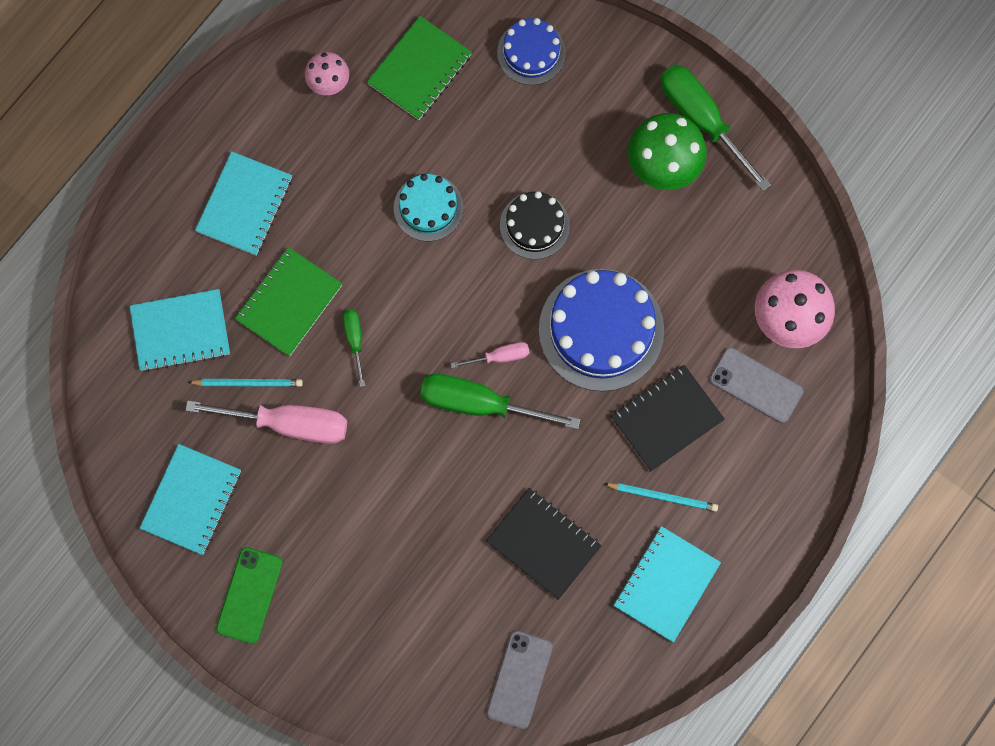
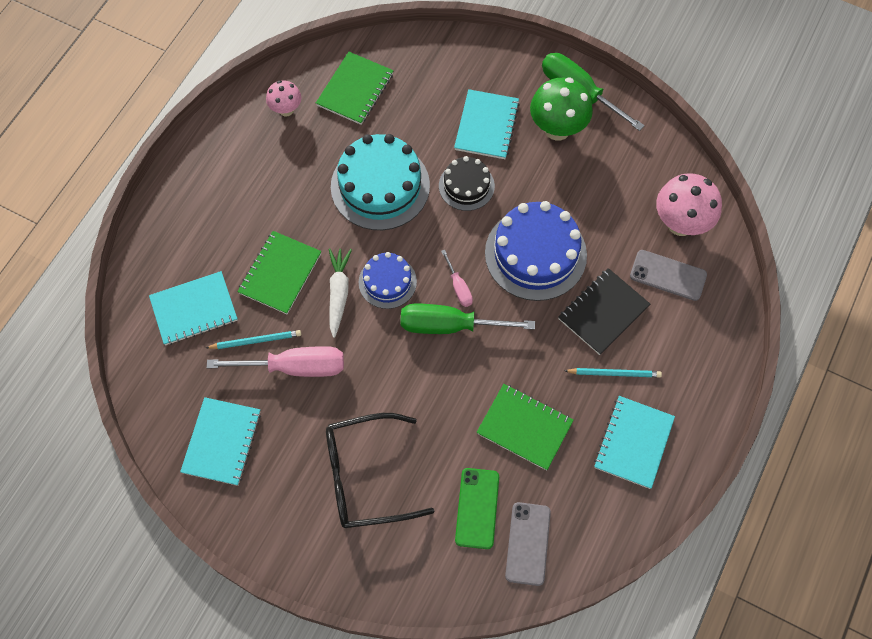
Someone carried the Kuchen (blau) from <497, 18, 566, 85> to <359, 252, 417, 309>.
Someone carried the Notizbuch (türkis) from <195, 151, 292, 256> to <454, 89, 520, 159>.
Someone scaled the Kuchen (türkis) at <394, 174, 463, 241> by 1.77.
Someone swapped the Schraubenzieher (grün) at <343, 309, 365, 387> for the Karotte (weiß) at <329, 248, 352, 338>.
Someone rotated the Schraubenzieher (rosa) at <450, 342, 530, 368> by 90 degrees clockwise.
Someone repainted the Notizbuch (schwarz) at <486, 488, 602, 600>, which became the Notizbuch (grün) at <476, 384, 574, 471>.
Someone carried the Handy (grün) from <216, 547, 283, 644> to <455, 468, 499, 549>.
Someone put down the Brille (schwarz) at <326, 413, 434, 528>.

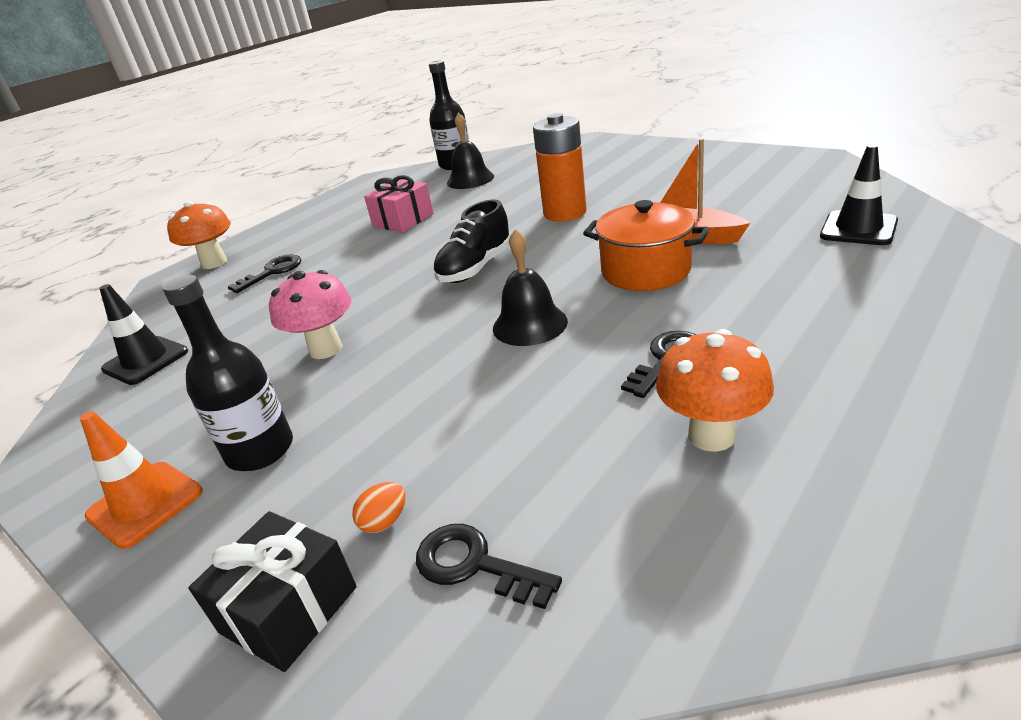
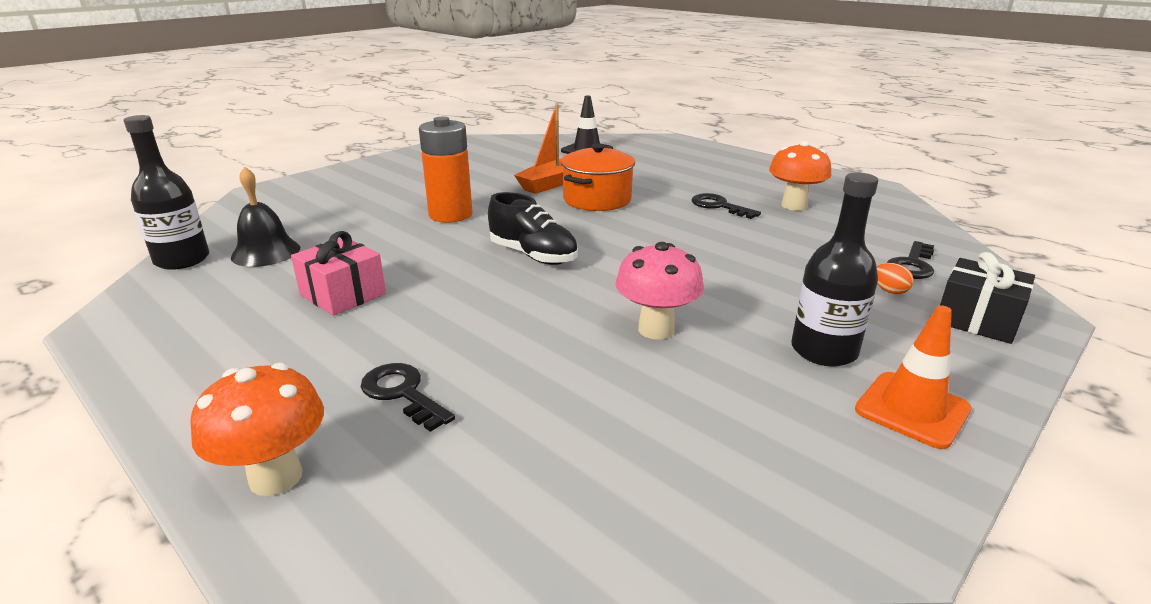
Someone took away the Glocke (schwarz) at <493, 229, 568, 346>.
Someone took away the Leitkegel (schwarz) at <99, 284, 188, 385>.

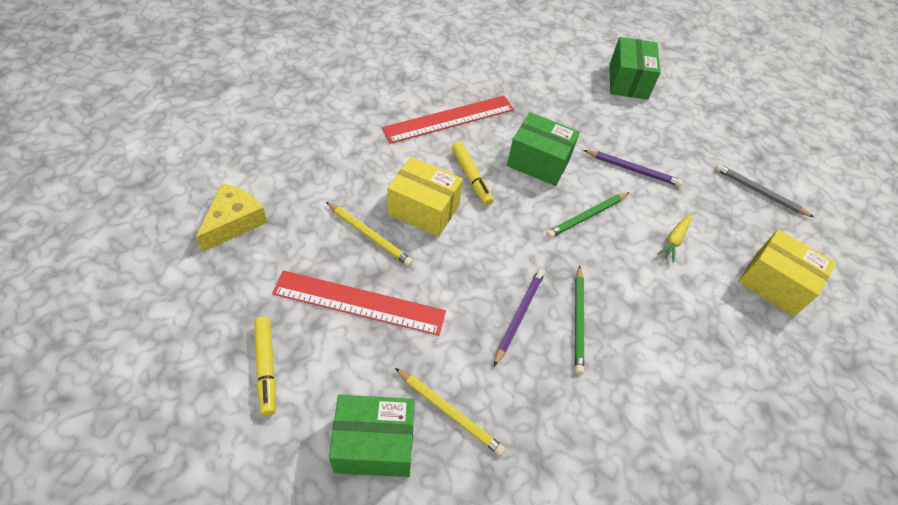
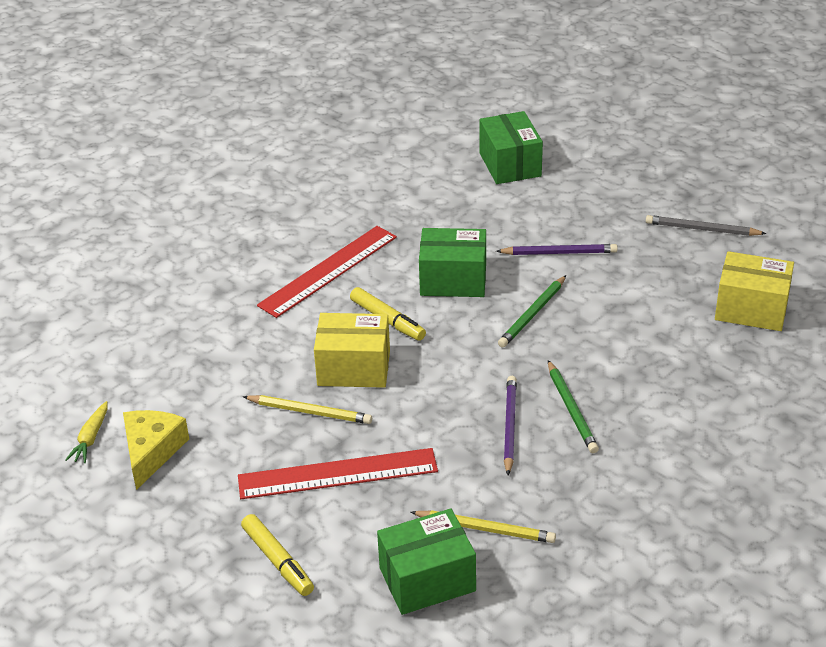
Someone carried the Karotte (gelb) from <658, 213, 692, 263> to <65, 401, 108, 463>.

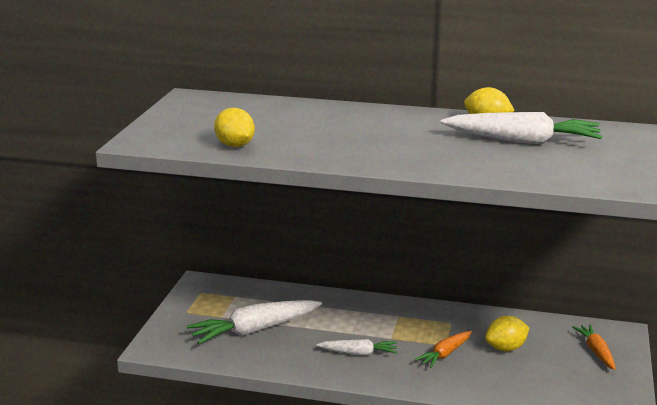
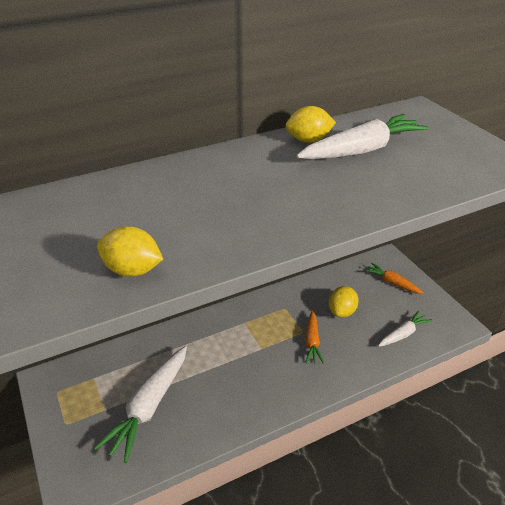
Someone carried the Karotte (weiß) from <316, 339, 397, 355> to <378, 311, 432, 347>.

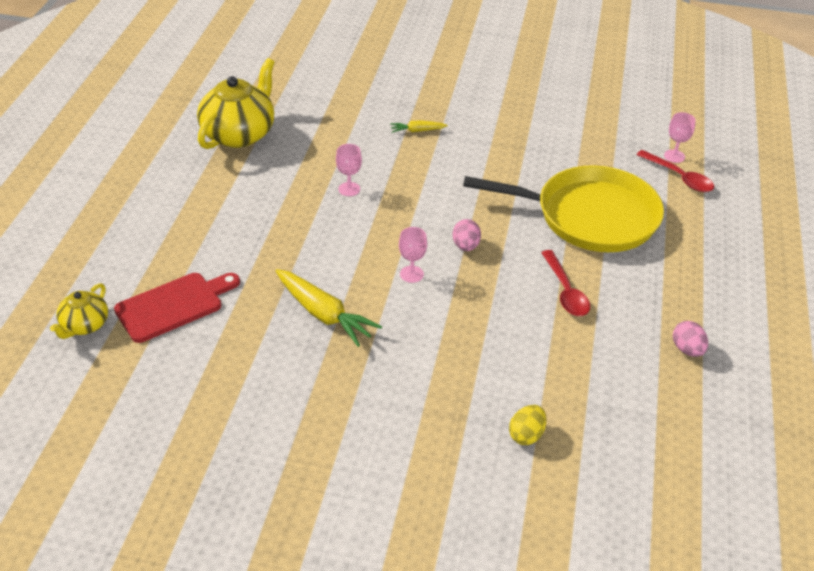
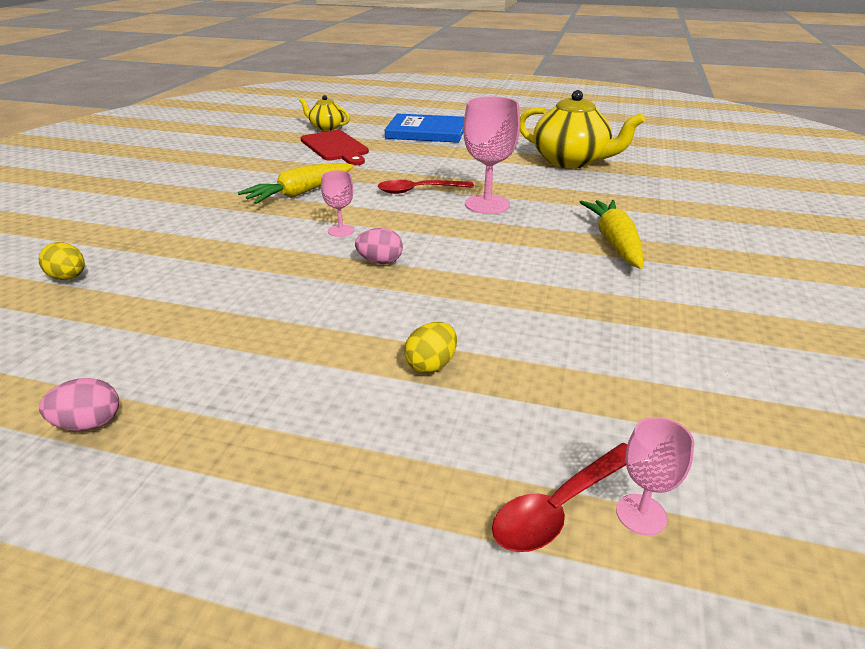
Someone scaled the Karotte (gelb) at <390, 120, 448, 133> by 1.93.
Someone scaled the Kelch (rosa) at <336, 144, 362, 196> by 1.87.
Someone swapped the Pfanne (gelb) at <463, 165, 664, 252> for the Ei (gelb) at <404, 322, 457, 373>.
Someone carried the Löffel (rot) from <541, 250, 590, 316> to <378, 180, 474, 194>.
Someone put down the Buch (blau) at <385, 113, 464, 143>.

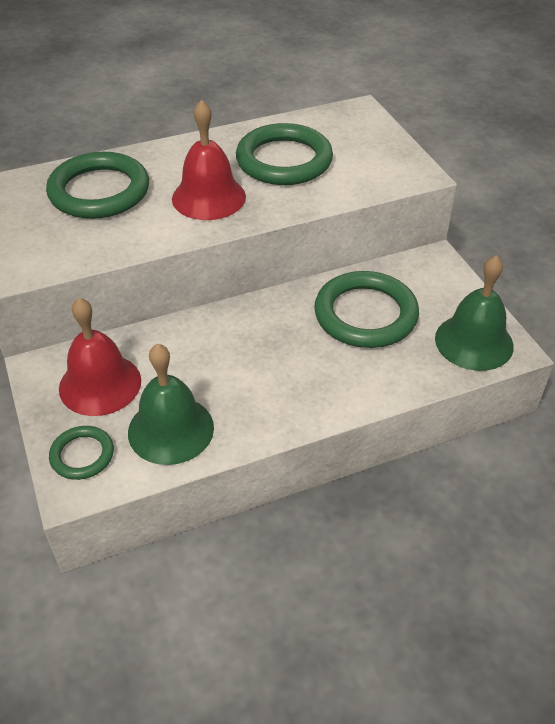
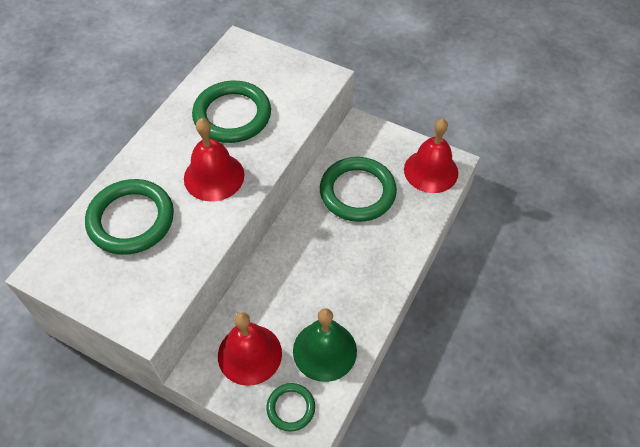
Someone repainted the Glocke (grün) at <435, 255, 514, 371>, which became the Glocke (rot) at <404, 119, 458, 193>.

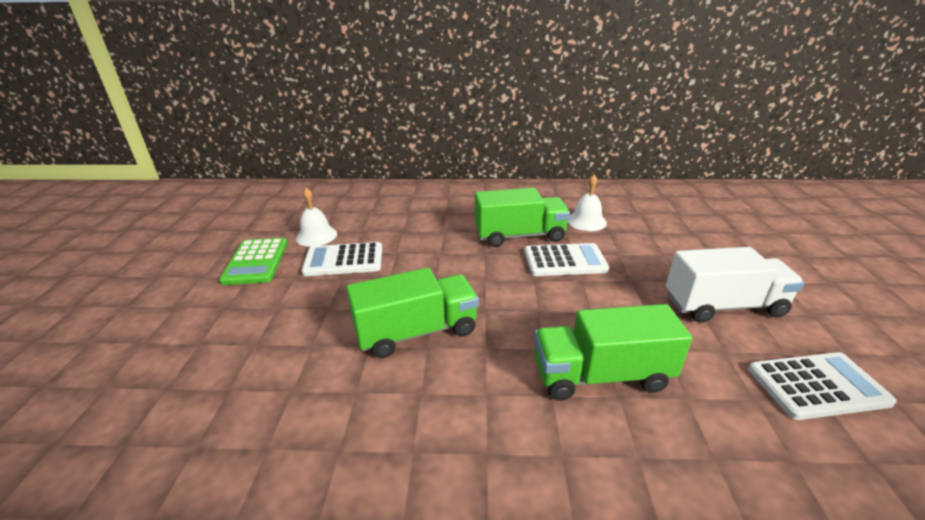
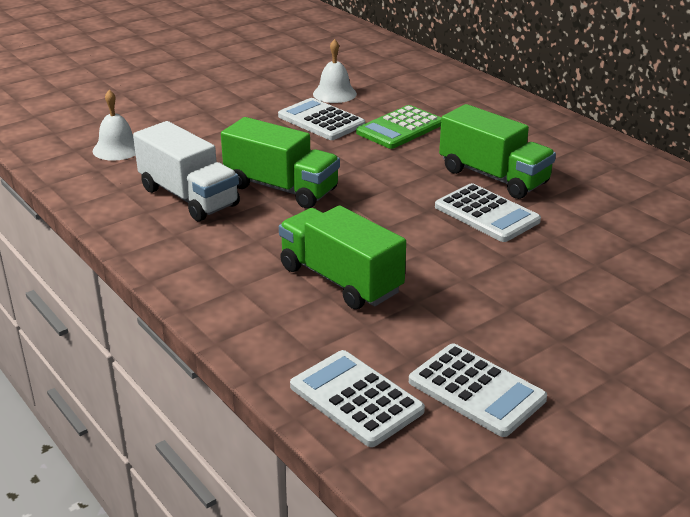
Someone carried the Glocke (weiß) from <568, 175, 607, 231> to <93, 90, 136, 161>.
Someone carried the Taschenrechner (grün) from <219, 238, 288, 285> to <356, 105, 441, 149>.
Someone carried the Lastwagen (weiß) from <666, 247, 804, 323> to <133, 121, 240, 221>.
Someone put down the Taschenrechner (weiß) at <290, 350, 425, 447>.

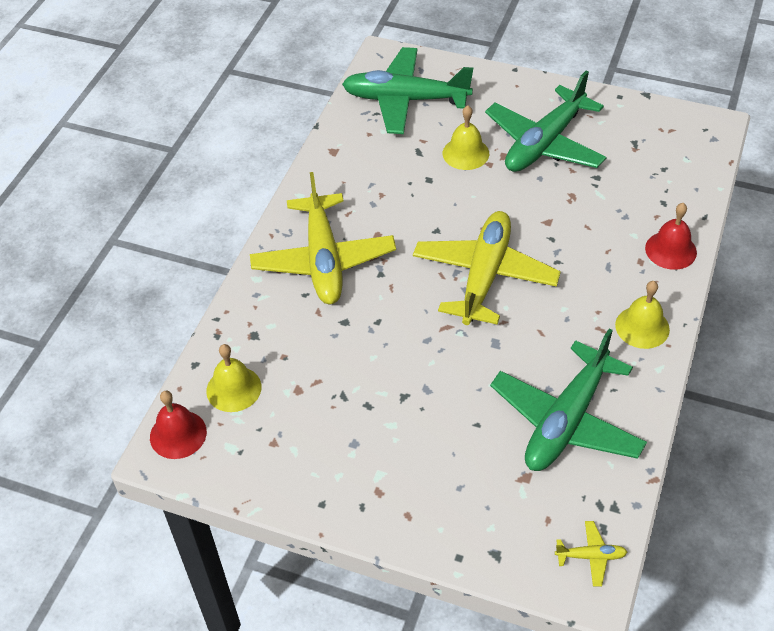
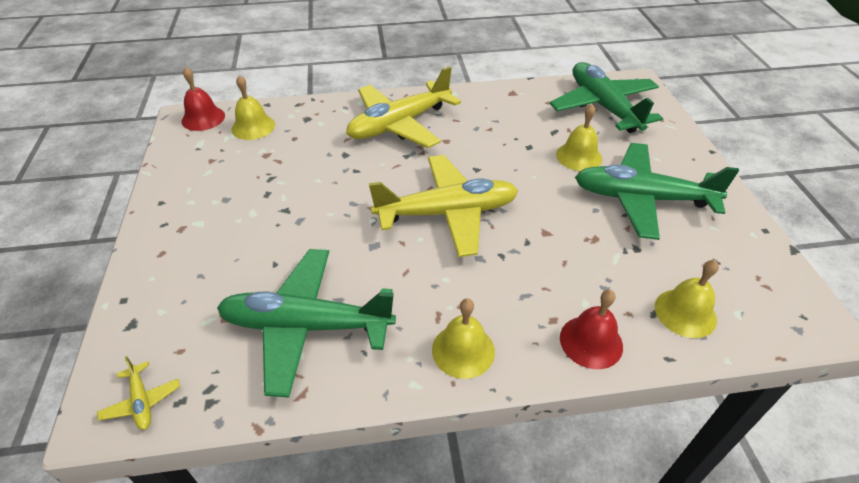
Someone put down the Glocke (gelb) at <655, 260, 719, 338>.

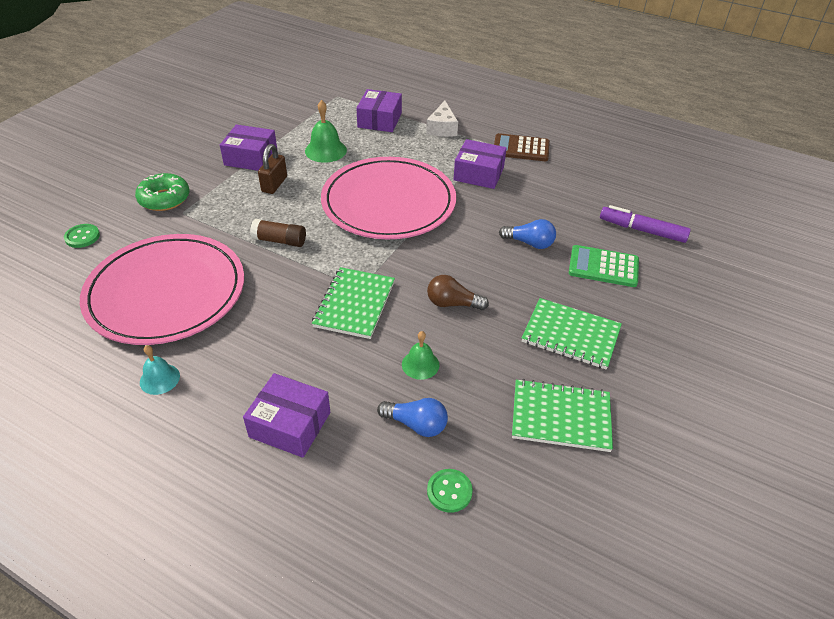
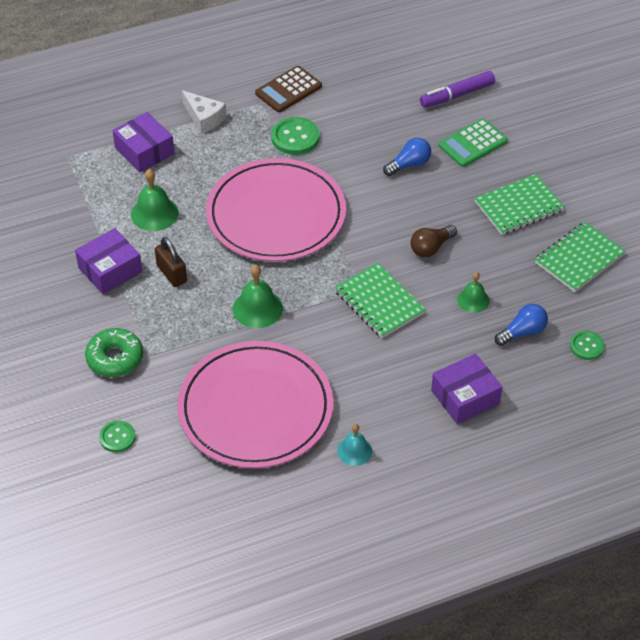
Someone swapped the Schachtel (lila) at <453, 139, 507, 189> for the Knopf (grün) at <271, 117, 320, 155>.
Someone swapped the Klebestift (braun) at <250, 219, 306, 247> for the Glocke (grün) at <233, 265, 283, 328>.

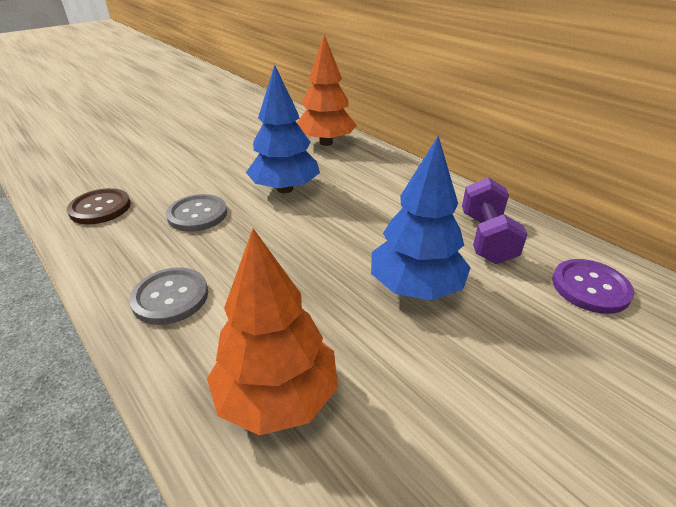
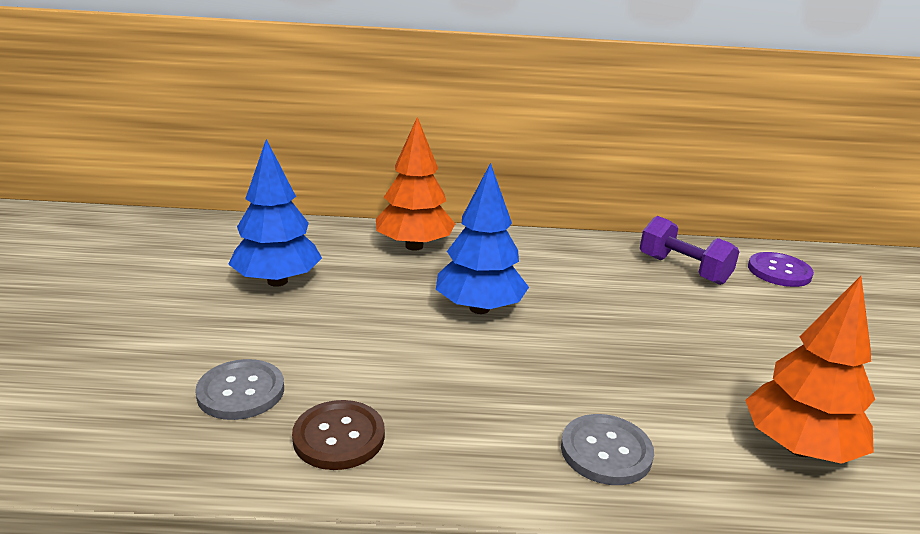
Someone carried the Baum (blau) from <371, 136, 471, 300> to <228, 139, 322, 287>.
Someone carried the Knopf (grau) from <166, 194, 227, 232> to <195, 359, 284, 420>.

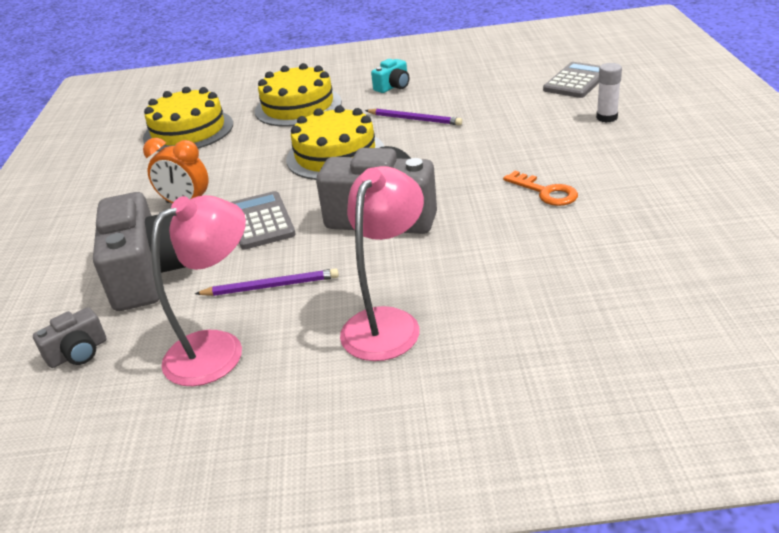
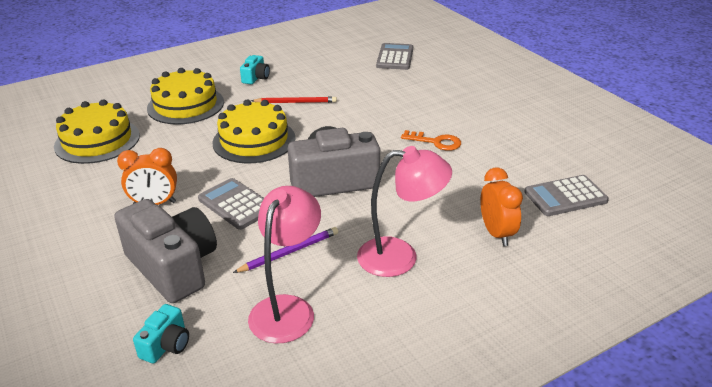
Someone took away the Klebestift (weiß) at <596, 63, 622, 123>.
Someone repainted the Bleistift (lila) at <365, 108, 462, 125>, which became the Bleistift (rot) at <251, 97, 337, 103>.
Someone rotated the Lampe (rosa) at <340, 166, 424, 361> by 90 degrees clockwise.
Someone repainted the Kamera (grau) at <33, 307, 106, 368>, which became the Kamera (türkis) at <133, 304, 189, 364>.
Someone put down the Wecker (orange) at <480, 167, 523, 246>.
Someone put down the Taschenrechner (grau) at <524, 175, 609, 216>.

